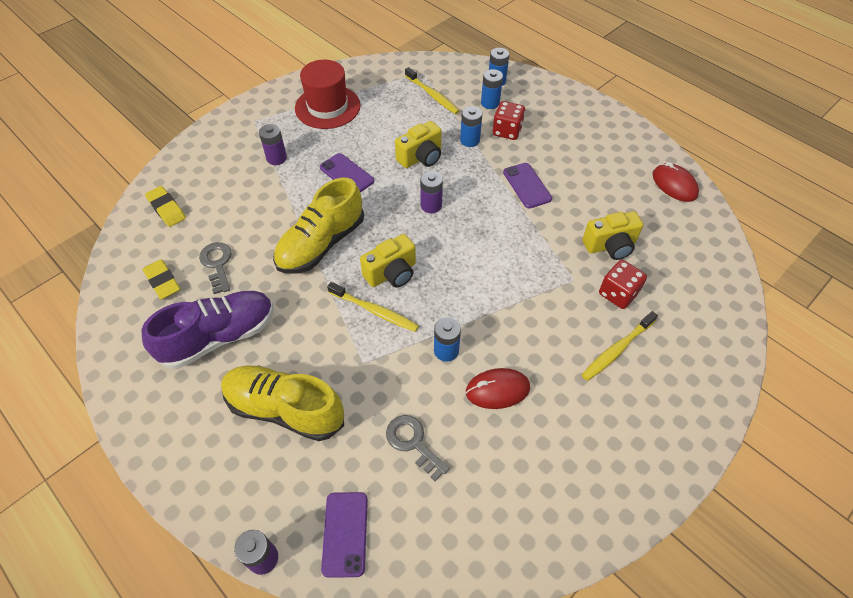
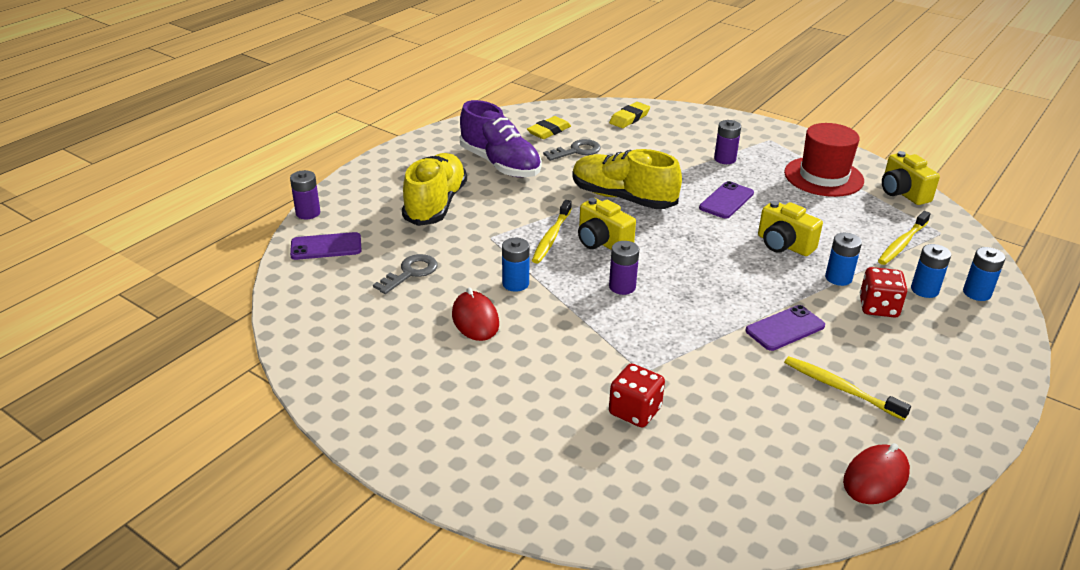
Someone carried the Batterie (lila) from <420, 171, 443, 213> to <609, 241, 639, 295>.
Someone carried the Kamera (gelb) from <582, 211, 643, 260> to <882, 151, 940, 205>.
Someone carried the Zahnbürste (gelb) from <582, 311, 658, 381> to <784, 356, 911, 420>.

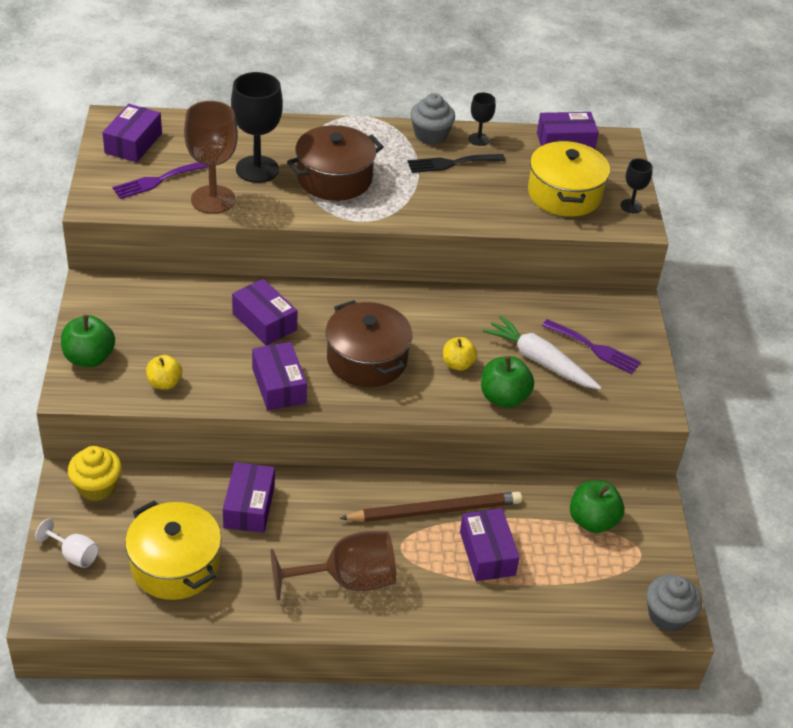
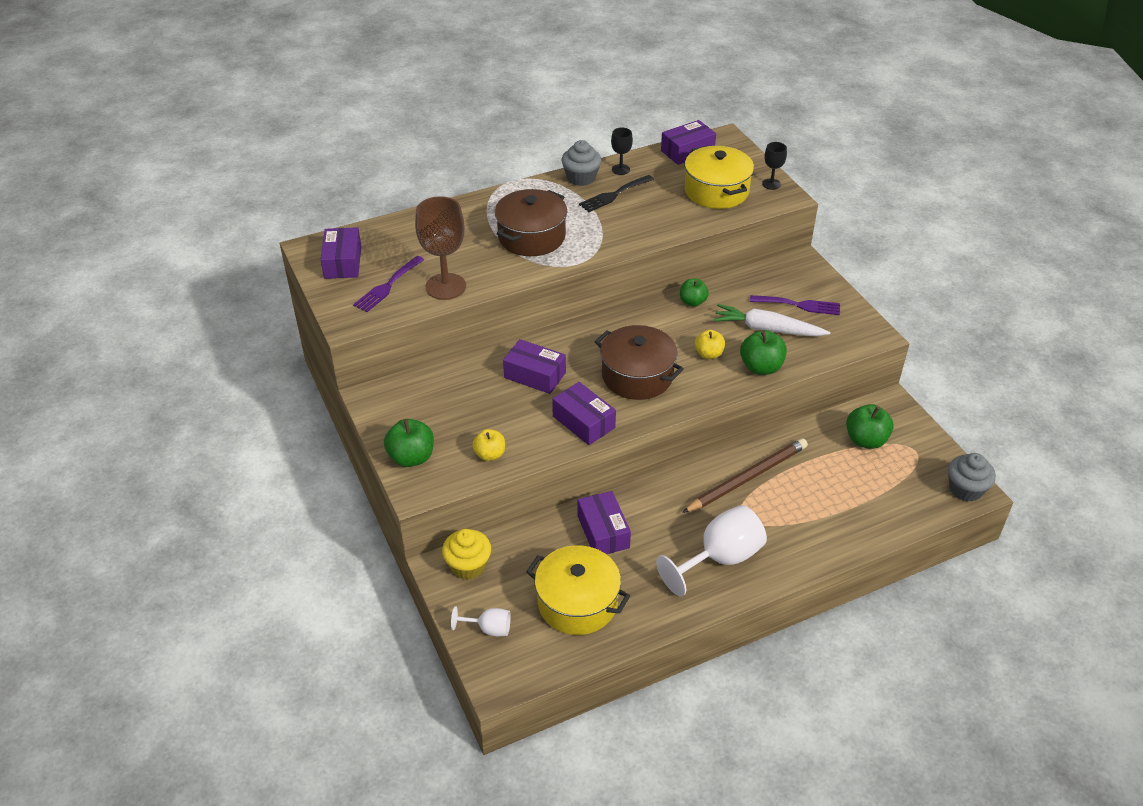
Someone took away the Kelch (schwarz) at <231, 72, 283, 183>.
Someone took away the Schachtel (lila) at <460, 508, 520, 581>.
Someone repainted the Kelch (braun) at <270, 531, 396, 600>, which became the Kelch (weiß) at <656, 505, 767, 596>.
Someone put down the Apfel (grün) at <680, 278, 709, 307>.

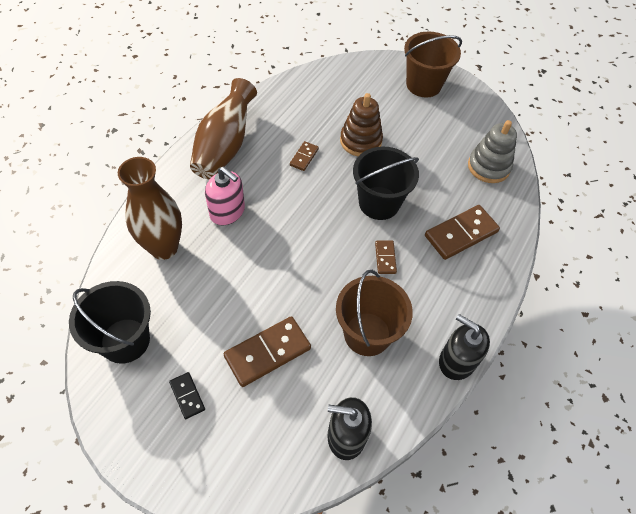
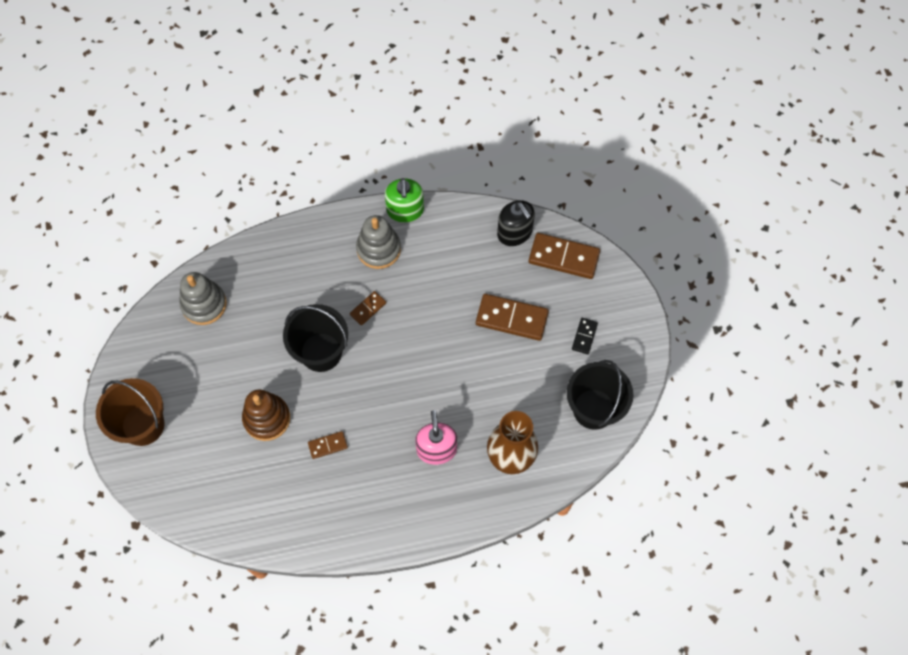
Someone took away the Vase (braun) at <190, 78, 257, 179>.
Someone carried the Dominostein (braun) from <425, 205, 500, 260> to <529, 233, 600, 279>.
Someone took away the Eimer (braun) at <336, 270, 413, 356>.
Someone repainted the Seifenspender (schwarz) at <439, 314, 490, 380>, which became the Seifenspender (grün) at <385, 178, 424, 223>.
Someone put down the Stapelspielzeug (grau) at <356, 215, 401, 269>.

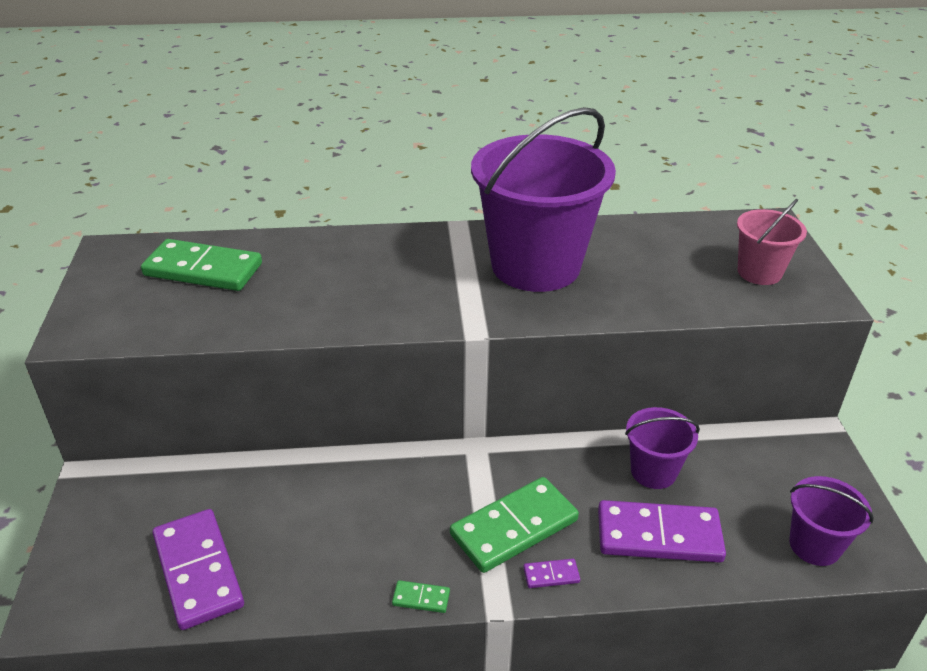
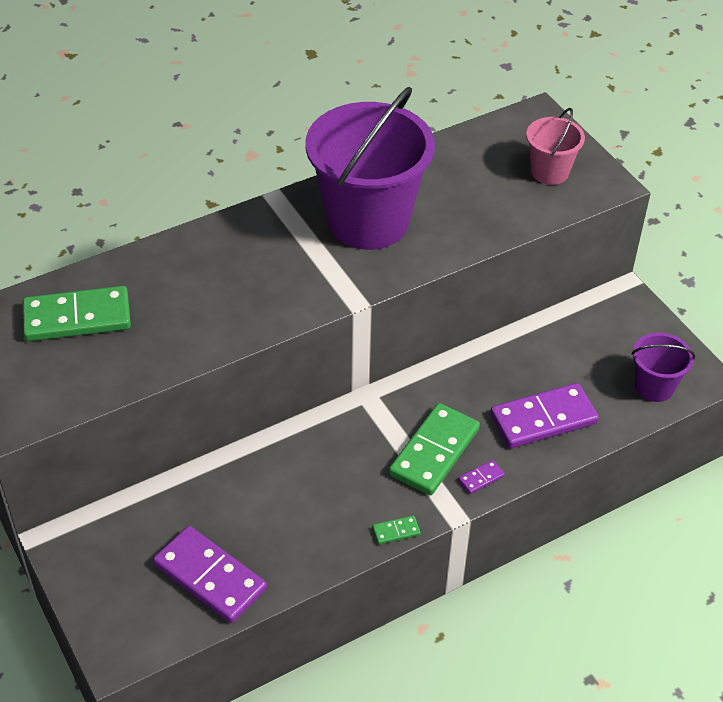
Someone took away the Eimer (lila) at <625, 407, 700, 489>.

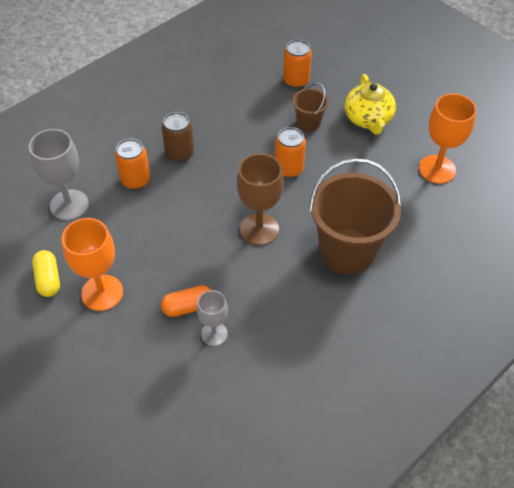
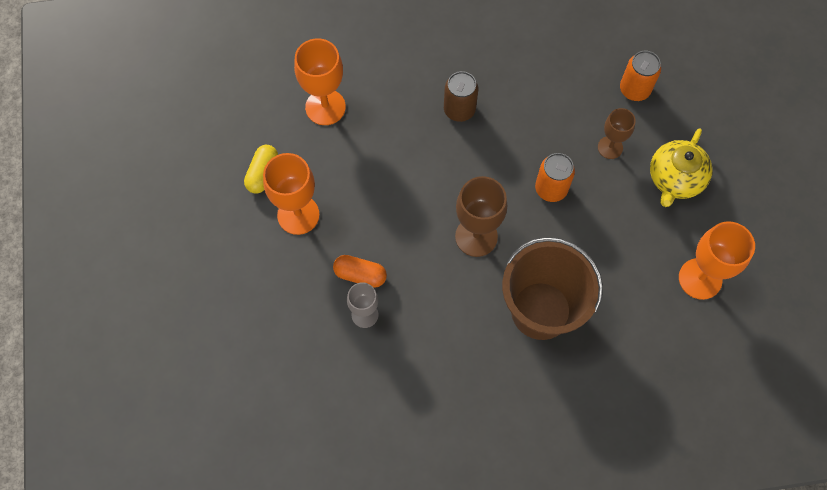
Someone swapped the Eimer (braun) at <293, 83, 329, 131> for the Kelch (braun) at <598, 108, 636, 159>.
Someone repainted the Kelch (grau) at <29, 129, 89, 220>, which became the Kelch (orange) at <294, 38, 346, 125>.
Someone took away the Dose (orange) at <115, 138, 150, 190>.

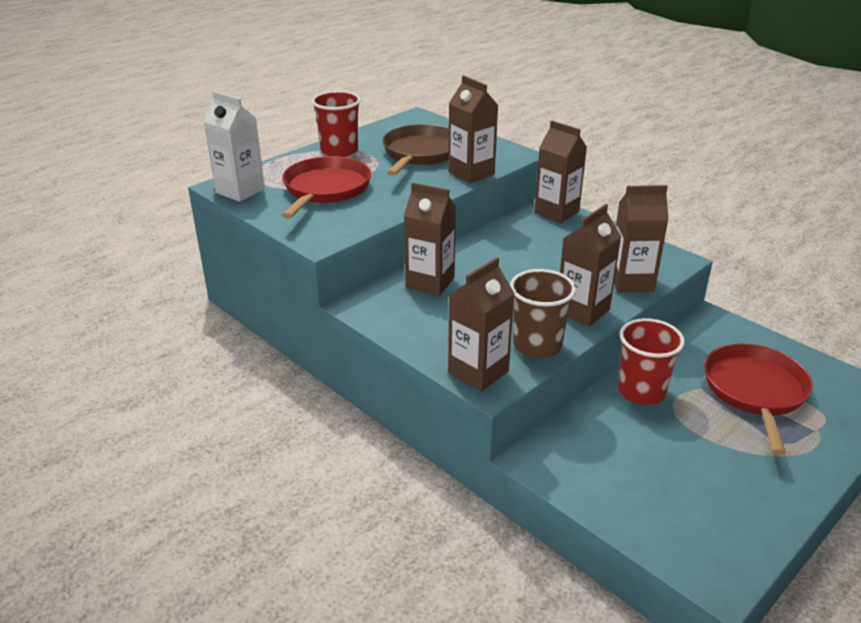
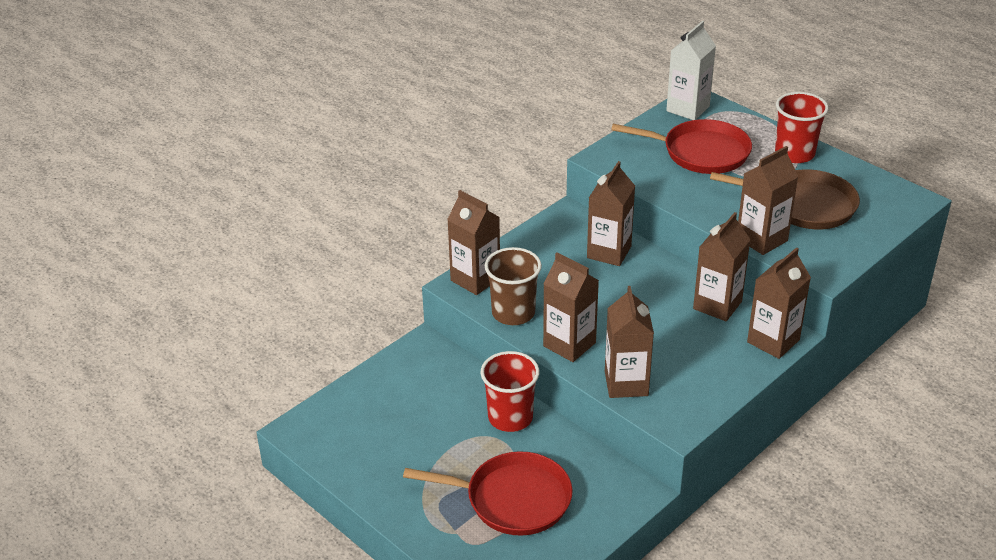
Someone put down the Getränkekarton (braun) at <693, 212, 751, 321>.

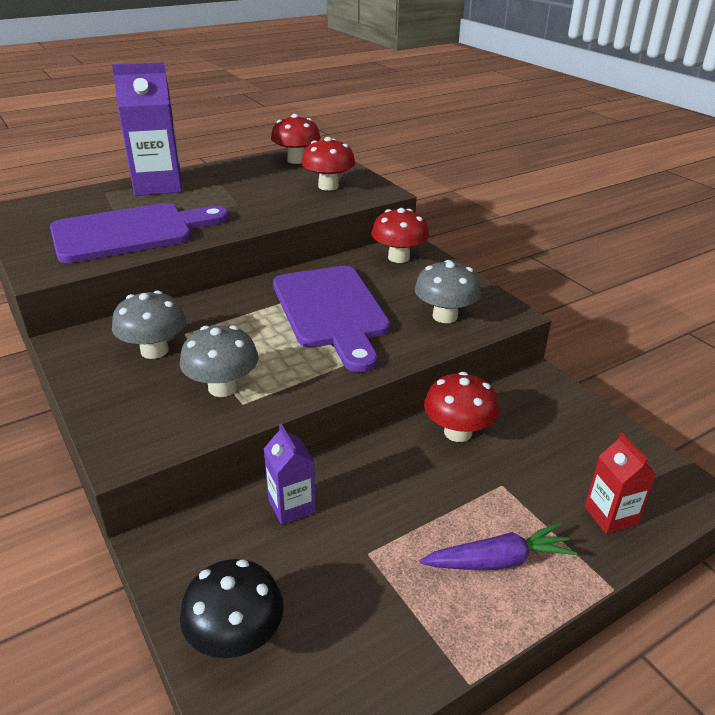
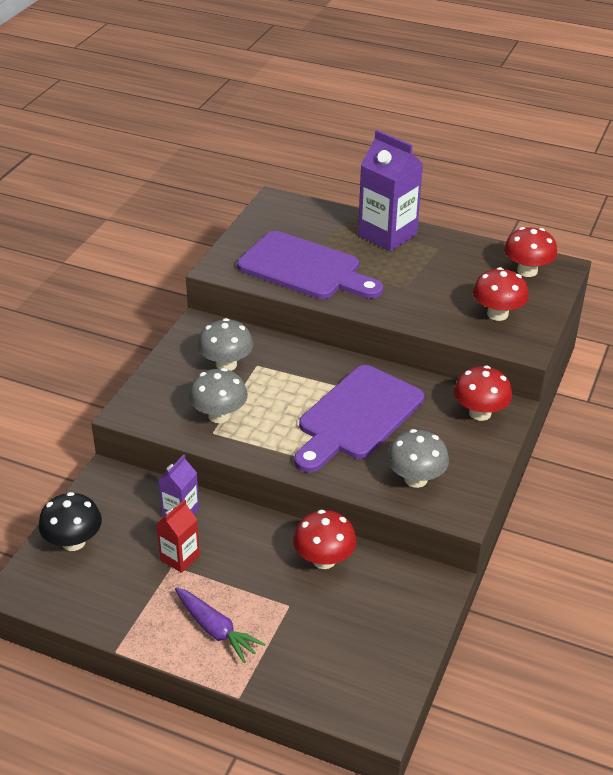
Someone carried the Getränkekarton (rot) from <584, 433, 657, 534> to <156, 499, 200, 573>.

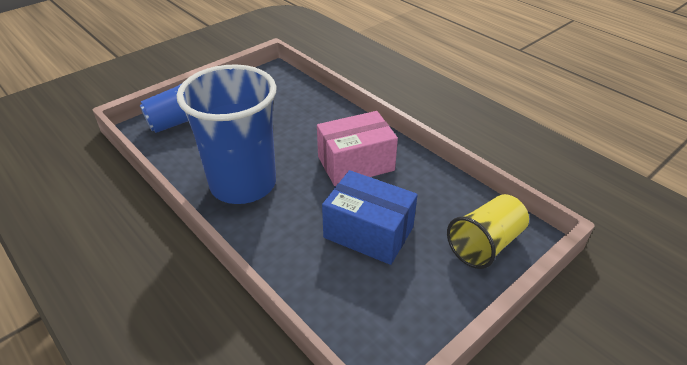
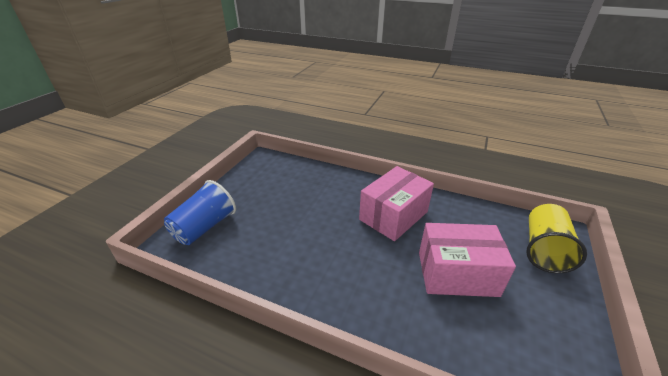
Someone took away the Becher (blau) at <177, 64, 277, 204>.
Someone repainted the Schachtel (blau) at <322, 170, 418, 265>, which became the Schachtel (rosa) at <419, 223, 516, 297>.

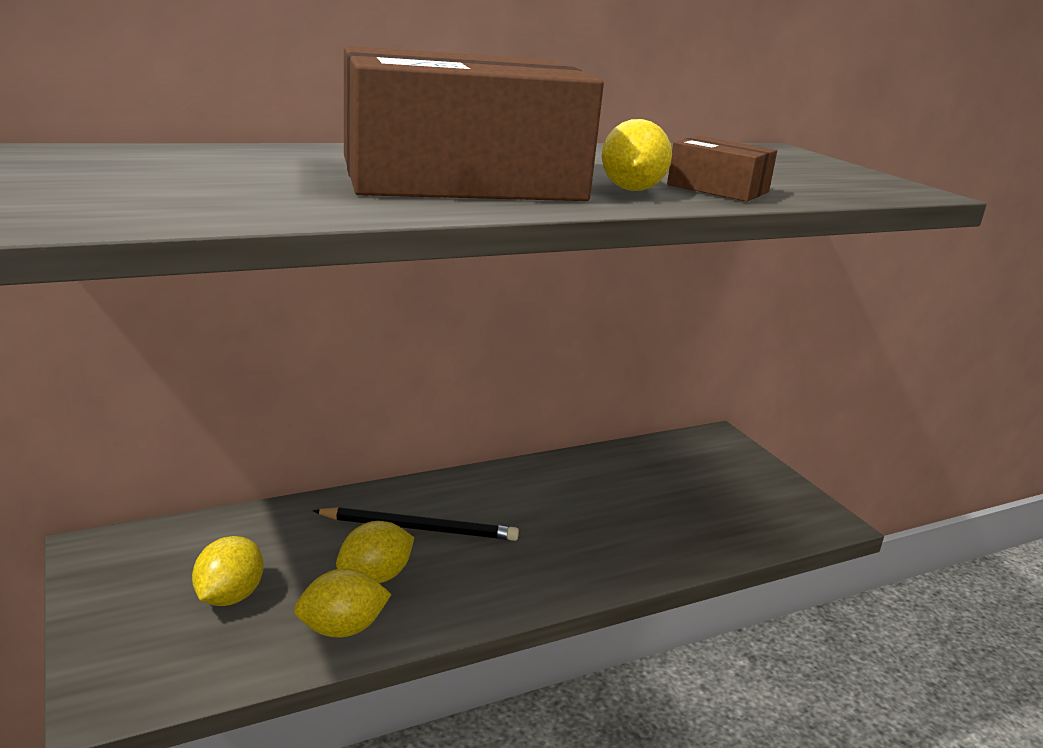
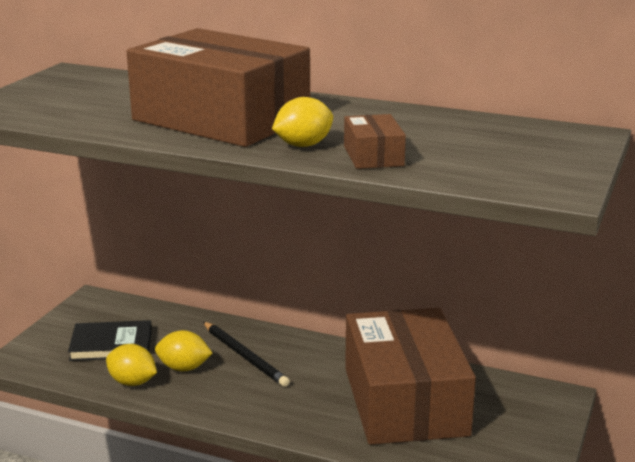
Someone swapped the Zitrone (gelb) at <192, 536, 264, 606> for the Buch (schwarz) at <68, 320, 152, 361>.
Someone put down the Schachtel (braun) at <345, 308, 476, 445>.

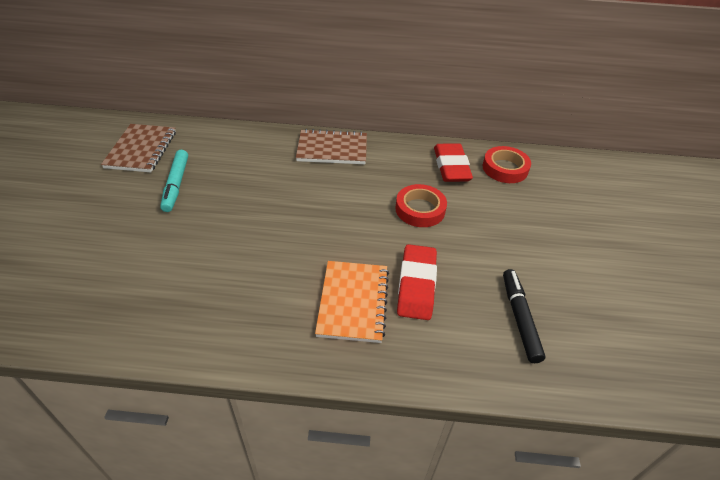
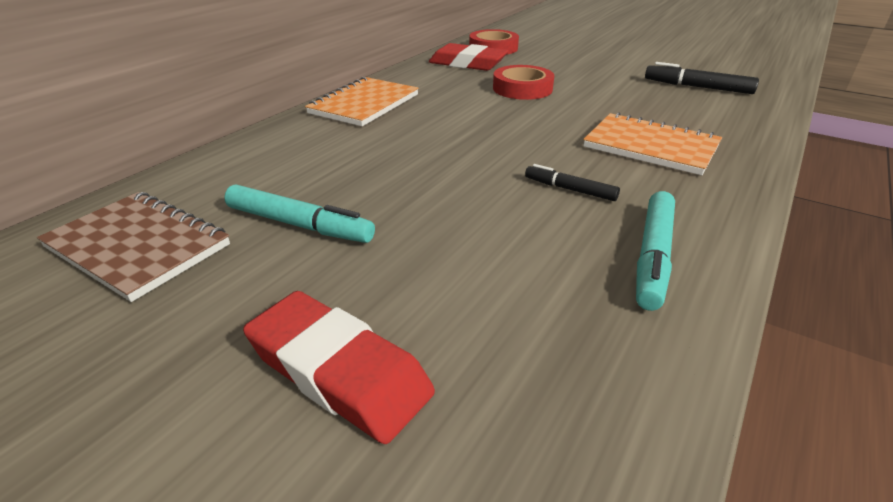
Someone repainted the Notizbuch (braun) at <296, 129, 367, 164>, which became the Notizbuch (orange) at <305, 77, 419, 126>.
Someone carried the Radiergummi (rot) from <397, 244, 437, 320> to <243, 291, 435, 444>.
Someone put down the Filzstift (schwarz) at <525, 164, 620, 201>.
Someone put down the Filzstift (türkis) at <636, 191, 675, 311>.

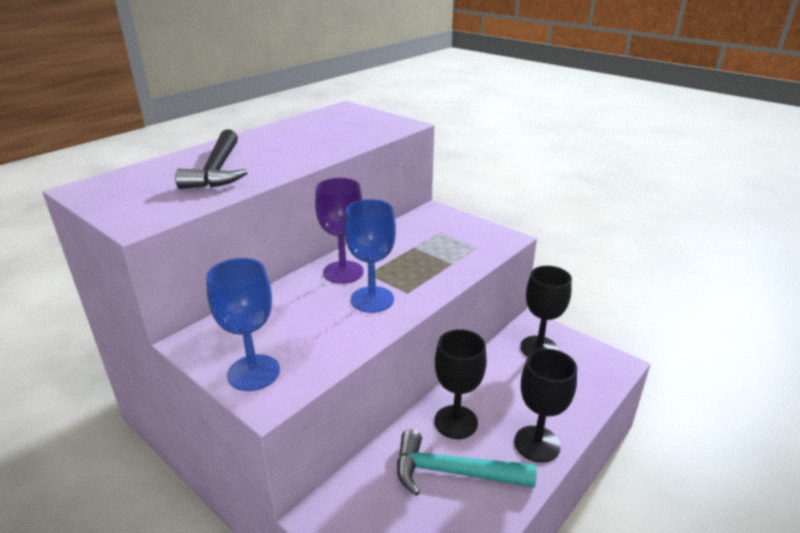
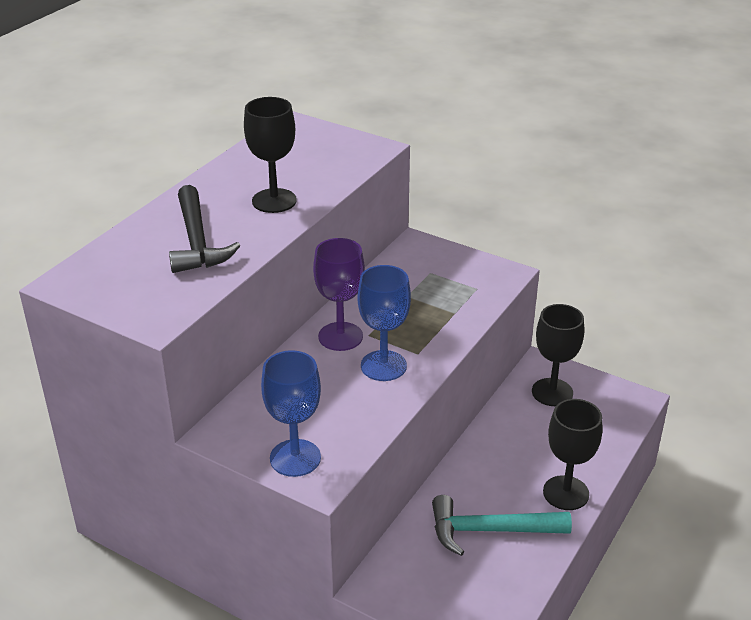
Someone carried the Kelch (schwarz) from <434, 329, 487, 439> to <244, 97, 297, 213>.

